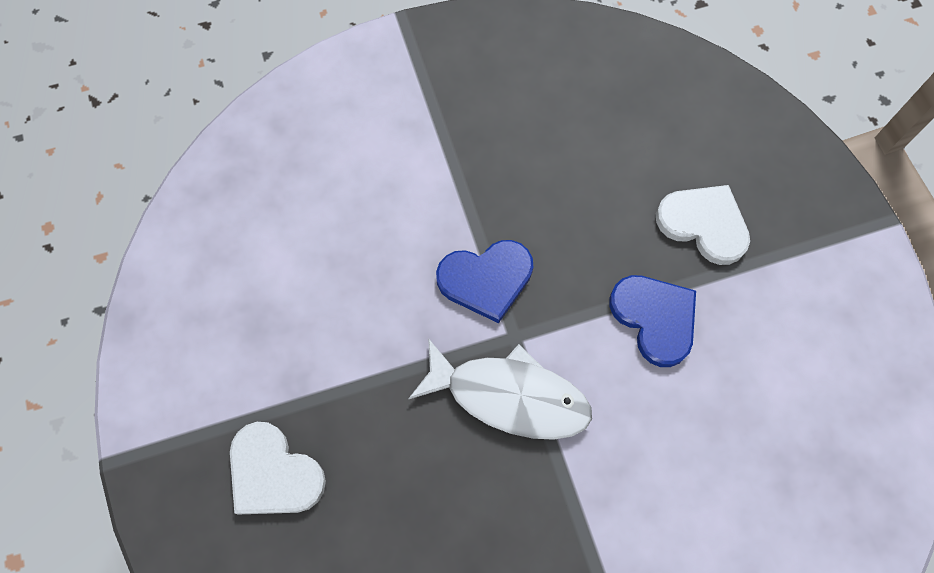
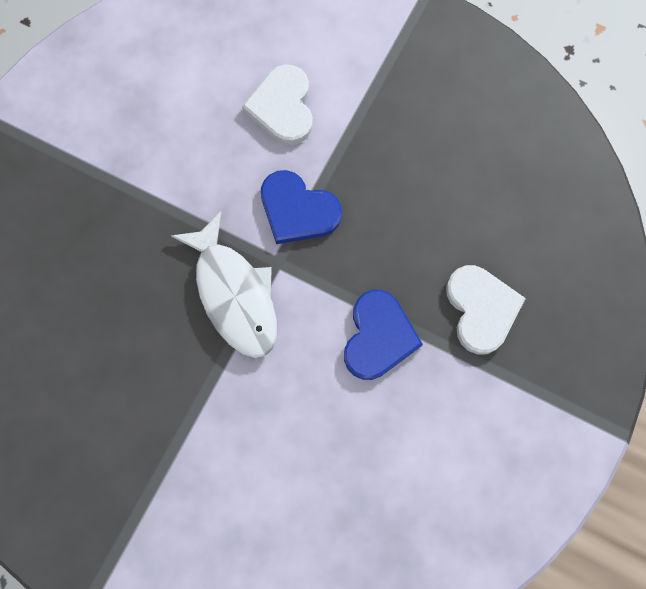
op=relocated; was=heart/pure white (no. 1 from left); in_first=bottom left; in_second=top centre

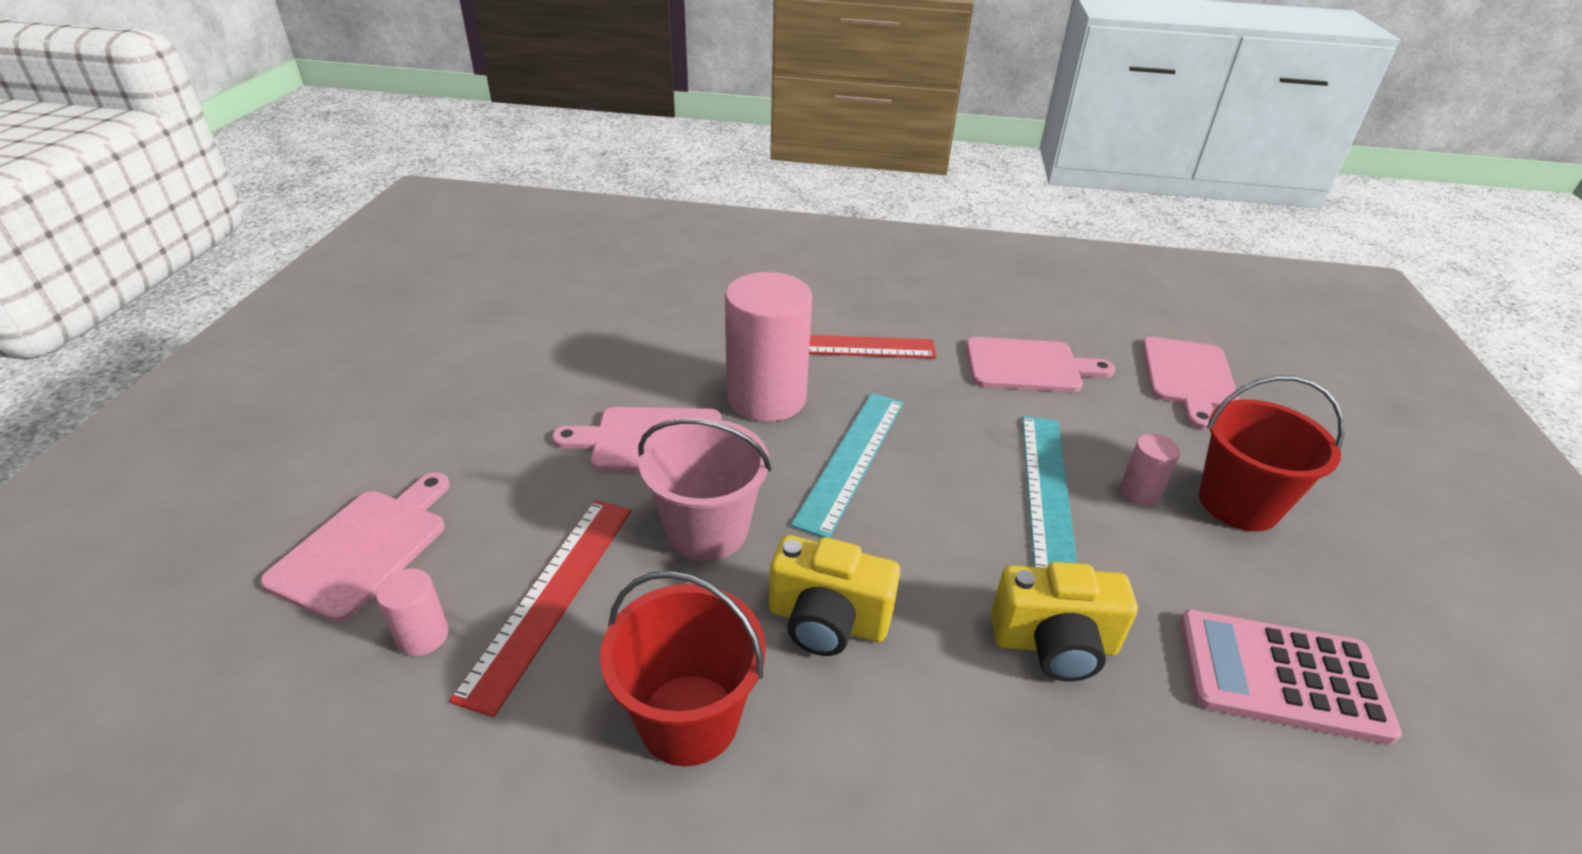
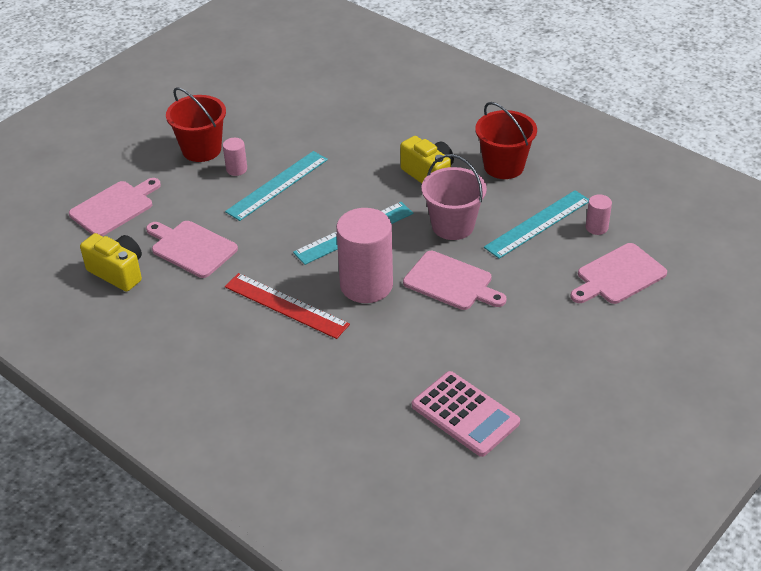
op=colour; was=measuring stick/red (no. 1 from left); now=measuring stick/turquoise (no. 3 from left); in_first=bottom centre; in_second=middle right
op=relocated; was=camera/bright yellow (no. 2 from left in the first image); now=camera/bright yellow (no. 1 from left); in_first=bottom right; in_second=middle left
op=relocated; was=pocket calculator/pink; in_first=bottom right; in_second=bottom centre

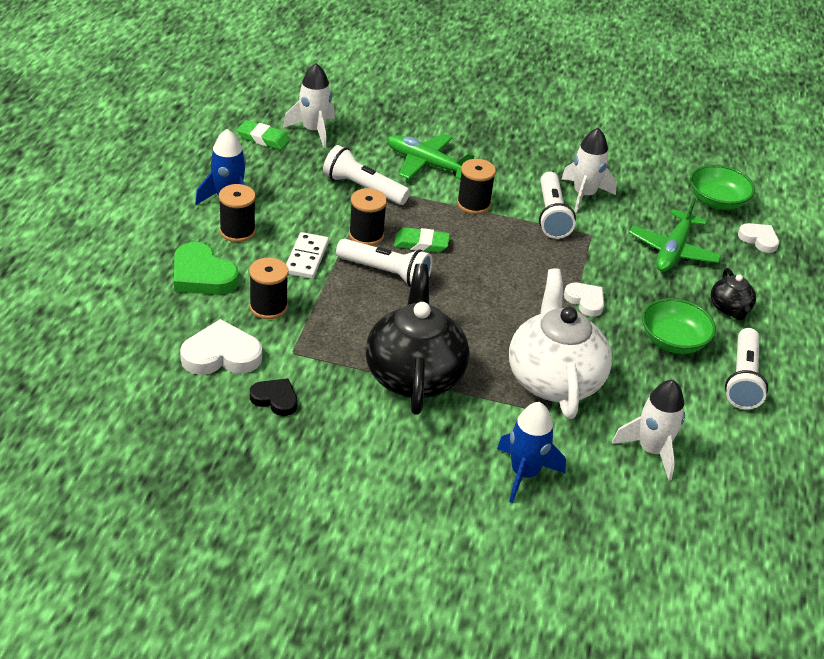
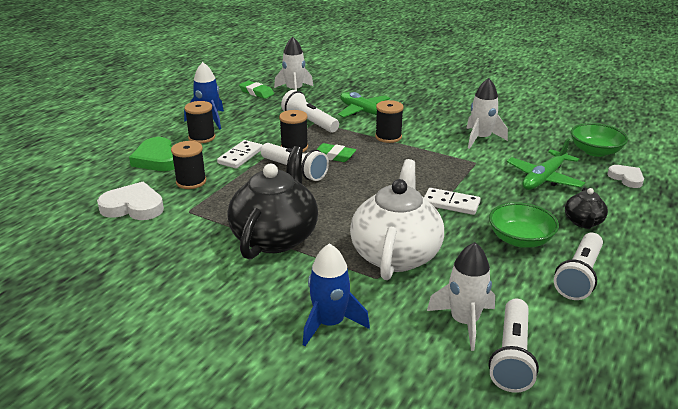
op=missing; was=heart/jet-black; in_first=middle left
op=relocated; was=torch/pure white (no. 3 from left); in_first=top right; in_second=bottom right
op=exchanged; was=heart/pure white (no. 2 from left); now=domino/pure white (no. 2 from left); in_first=middle right; in_second=middle right

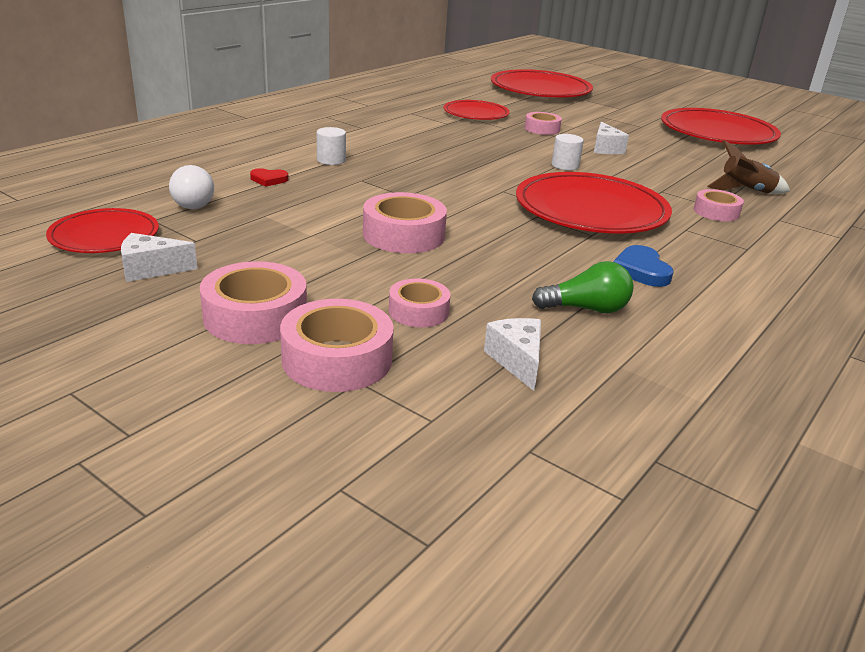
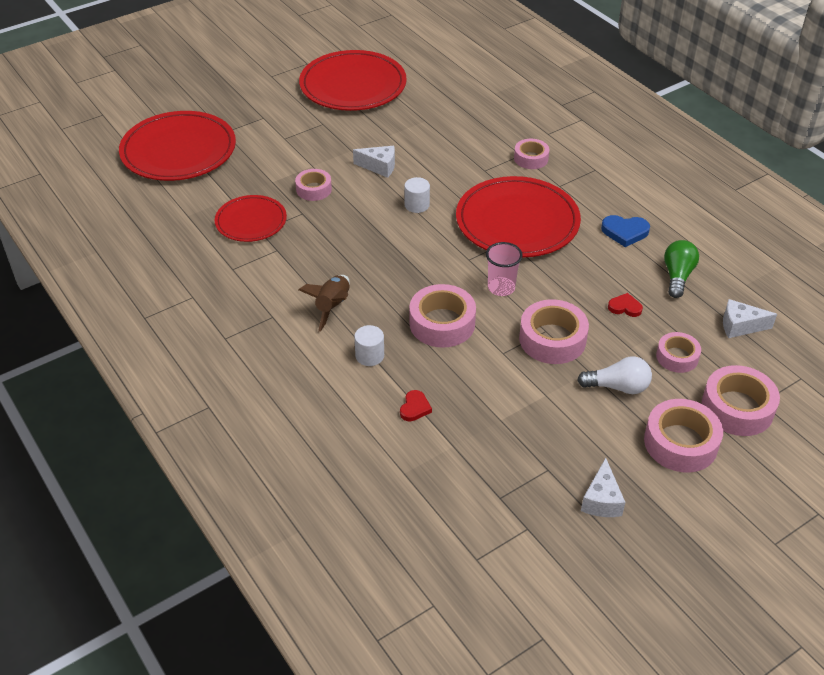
op=missing; was=plate/red (no. 1 from left); in_first=middle left
op=relocated; was=lightbulb/pure white; in_first=top left; in_second=middle right
op=relocated; was=toy rocket/dark brown; in_first=top right; in_second=centre
op=appeared; now=tape/pink (no. 2 from left); in_second=centre
op=appeared; now=cup/pink; in_second=centre
op=appeared; now=heart/red (no. 2 from left); in_second=middle right

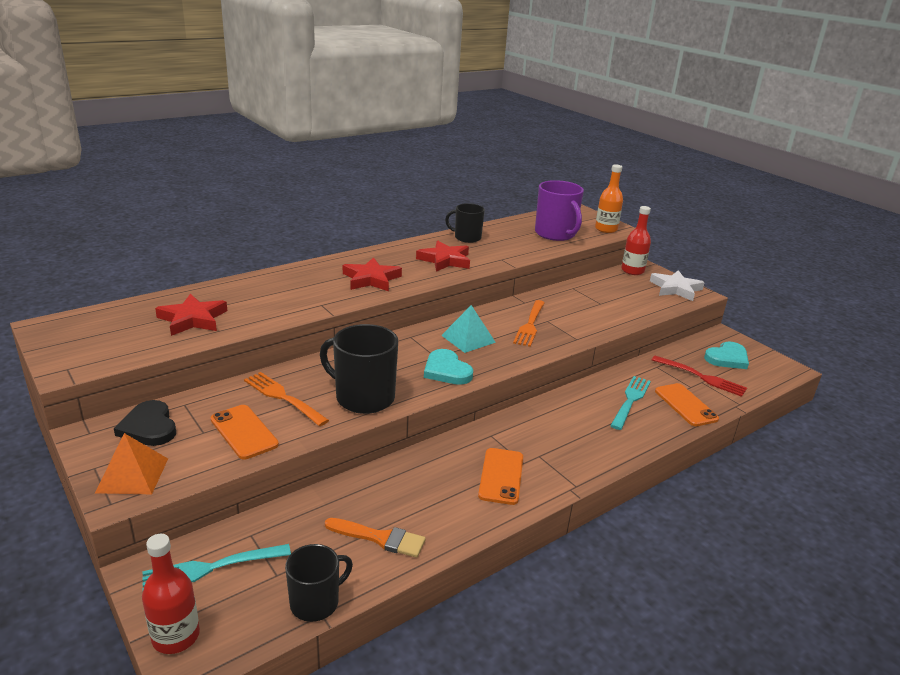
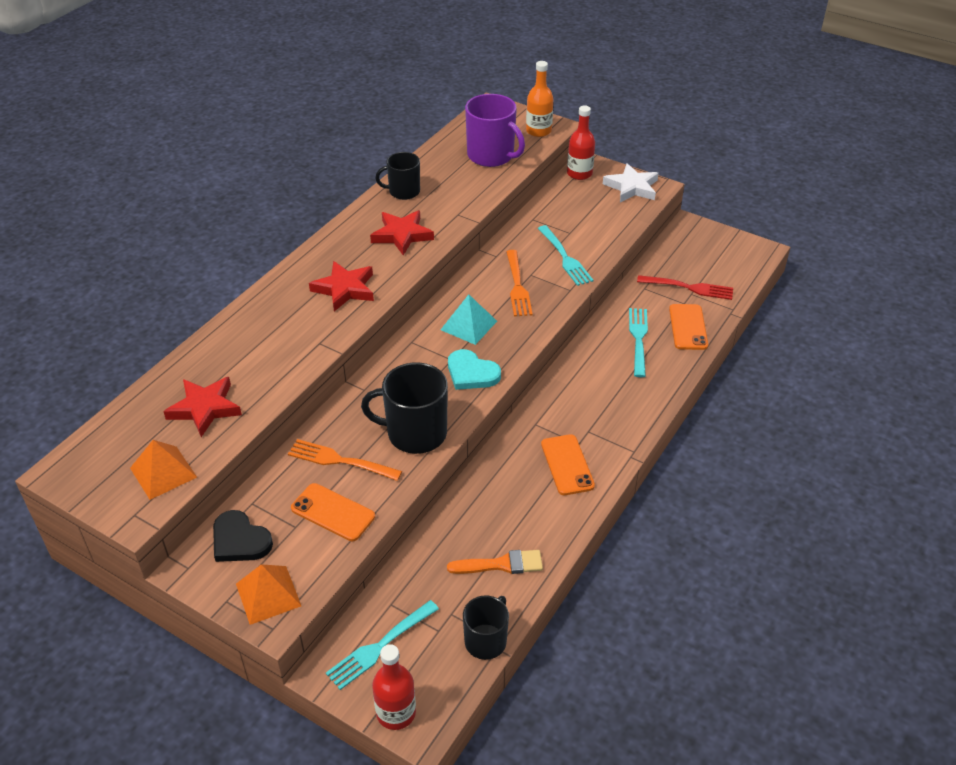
op=spun; was=phone/bright orange (no. 3 from left); in_first=middle right; in_second=middle right; clockwise=45
op=missing; was=heart/turquoise (no. 2 from left); in_first=middle right
op=appeared; now=solid pyramid/bright orange (no. 1 from left); in_second=middle left
op=appeared; now=dinner fork/turquoise (no. 2 from left); in_second=centre

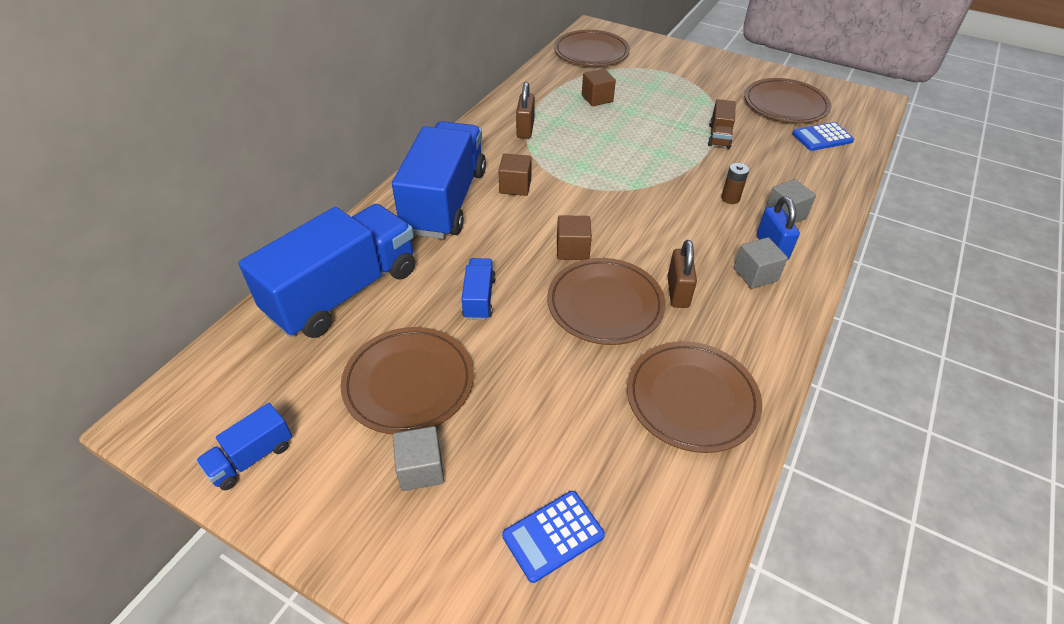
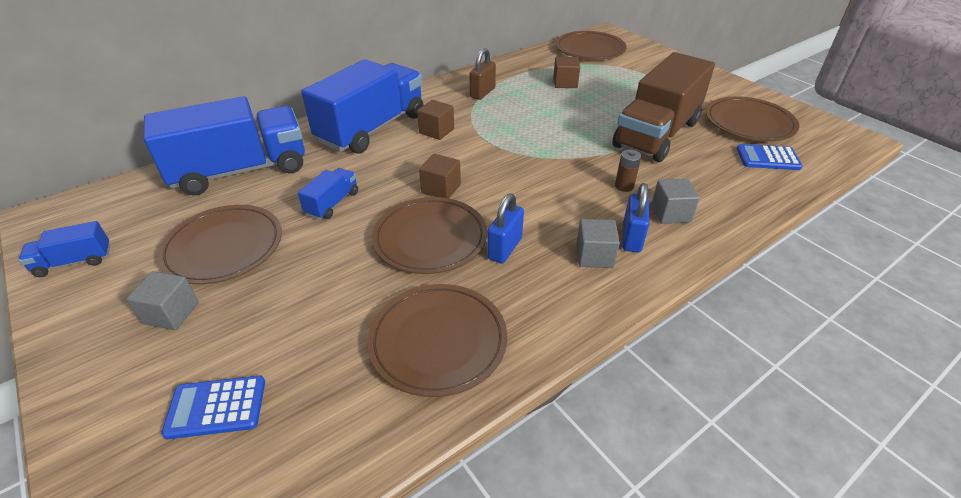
op=colour; was=small lock/dark brown (no. 2 from left); now=small lock/blue (no. 1 from left); in_first=centre; in_second=centre
op=size; was=truck/dark brown; in_first=top right; in_second=top right; ratio=2.29

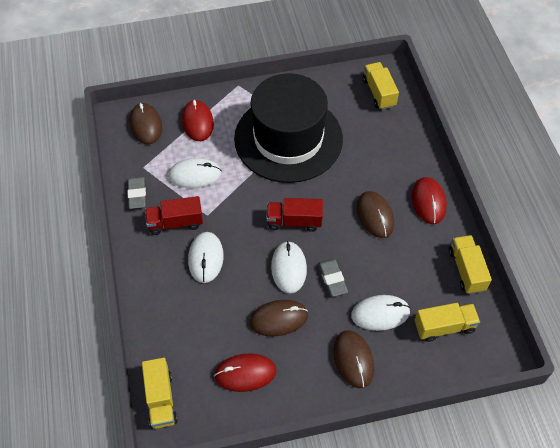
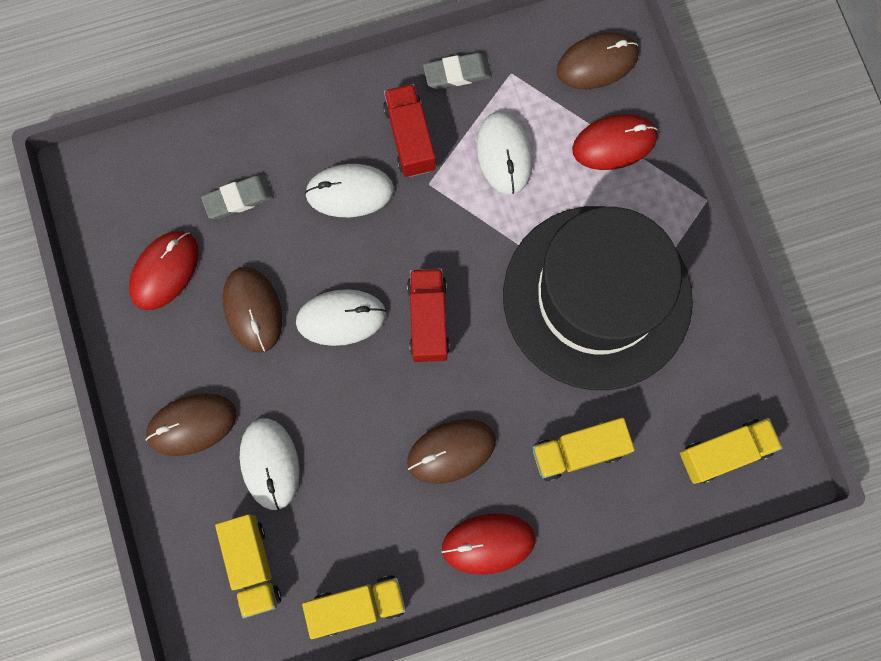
op=relocated; was=truck/bright yellow (no. 1 from left in the first image); now=truck/bright yellow (no. 3 from left); in_first=bottom left; in_second=bottom centre
op=spun; was=mouse/red (no. 2 from left in the first image); in_first=bottom centre; in_second=middle left; clockwise=45
op=relocated; was=eraser/ash-grey (no. 2 from left in the first image); now=eraser/ash-grey (no. 1 from left); in_first=centre; in_second=top left

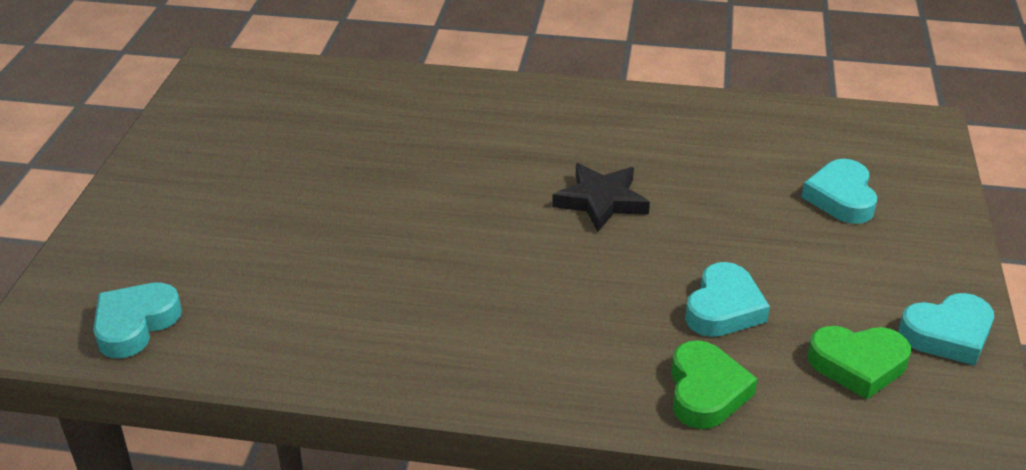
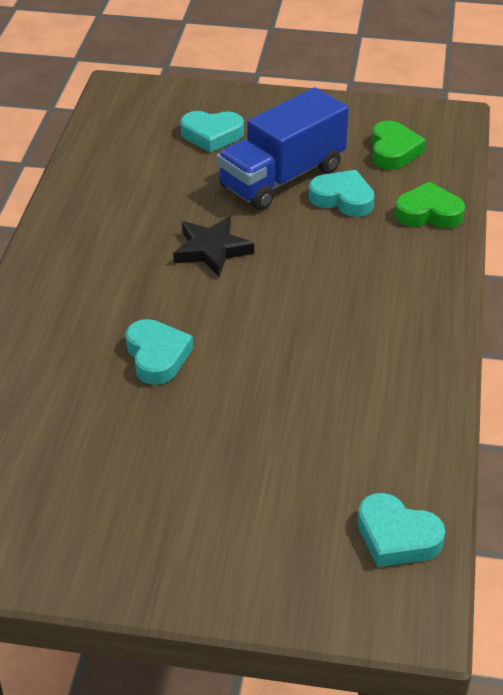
op=relocated; was=heart/turquoise (no. 4 from left in the first image); now=heart/turquoise (no. 1 from left); in_first=bottom right; in_second=middle left
op=appeared; now=truck/blue; in_second=top centre

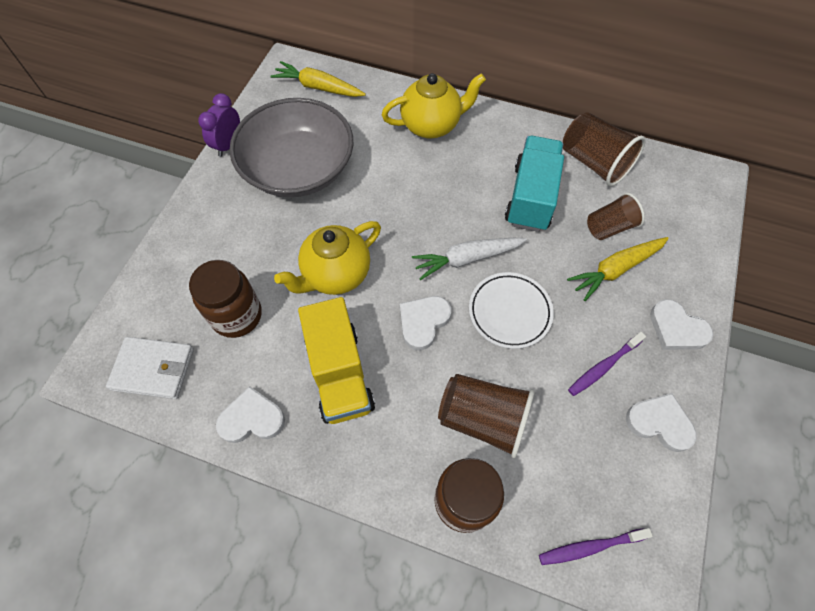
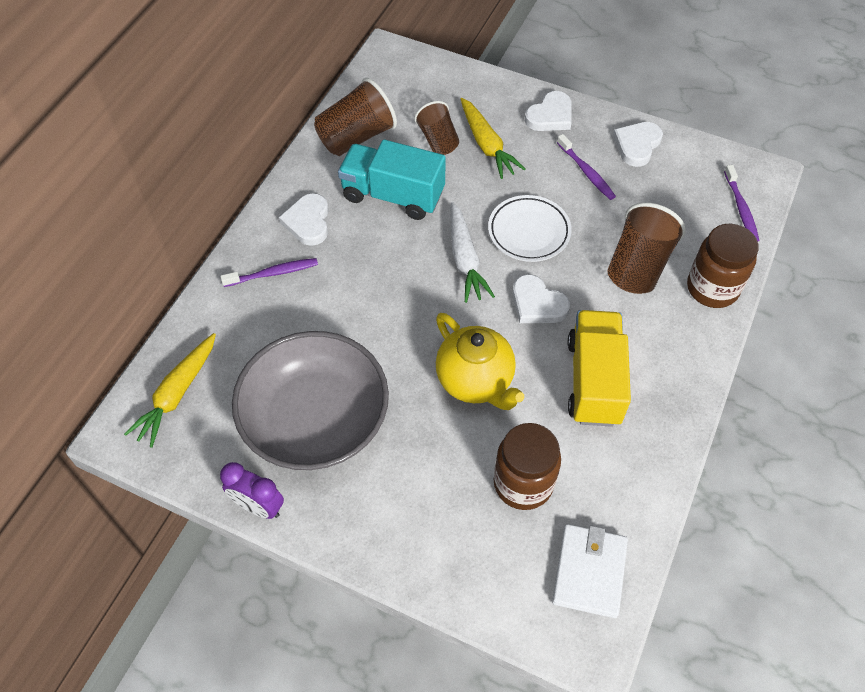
op=relocated; was=heart/pure white (no. 1 from left); in_first=bottom left; in_second=top centre
op=spun; was=truck/bright yellow; in_first=centre; in_second=middle right; clockwise=-75
op=exchanged; was=china teapot/bright yellow (no. 2 from left); now=dental brush/purple (no. 1 from left); in_first=top centre; in_second=middle left

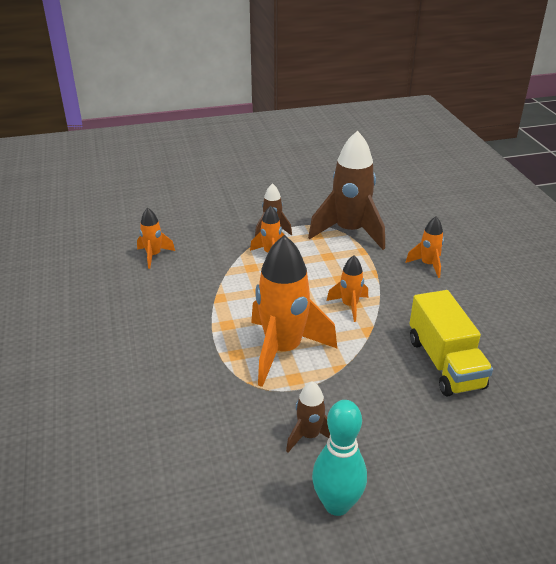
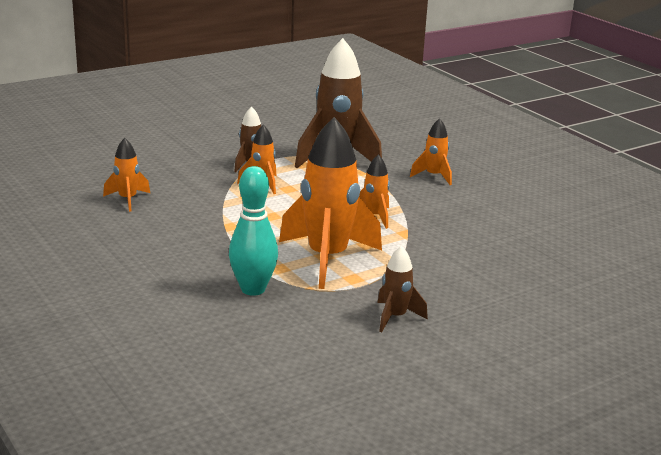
op=relocated; was=bowling pin/turquoise; in_first=bottom centre; in_second=centre
op=missing; was=truck/bright yellow; in_first=middle right

